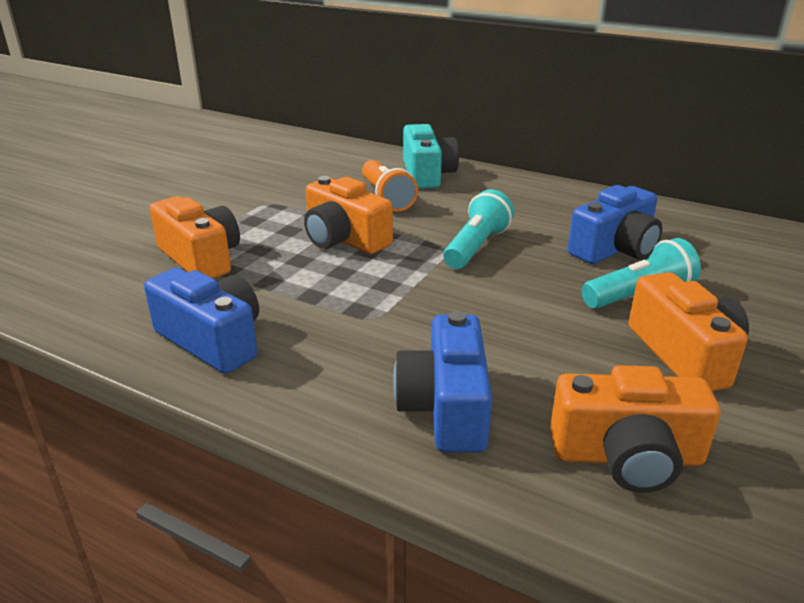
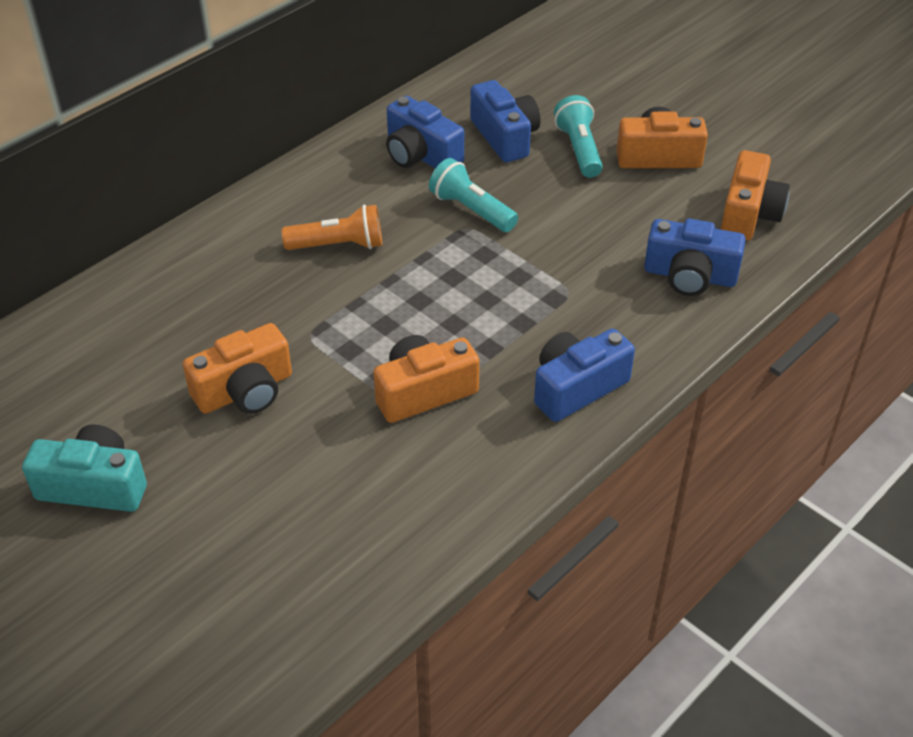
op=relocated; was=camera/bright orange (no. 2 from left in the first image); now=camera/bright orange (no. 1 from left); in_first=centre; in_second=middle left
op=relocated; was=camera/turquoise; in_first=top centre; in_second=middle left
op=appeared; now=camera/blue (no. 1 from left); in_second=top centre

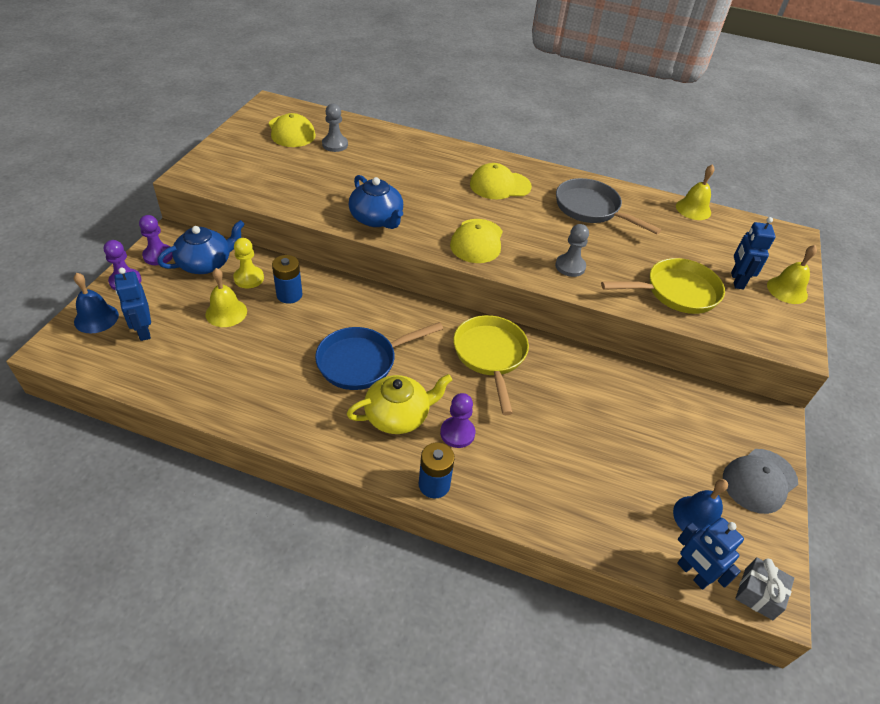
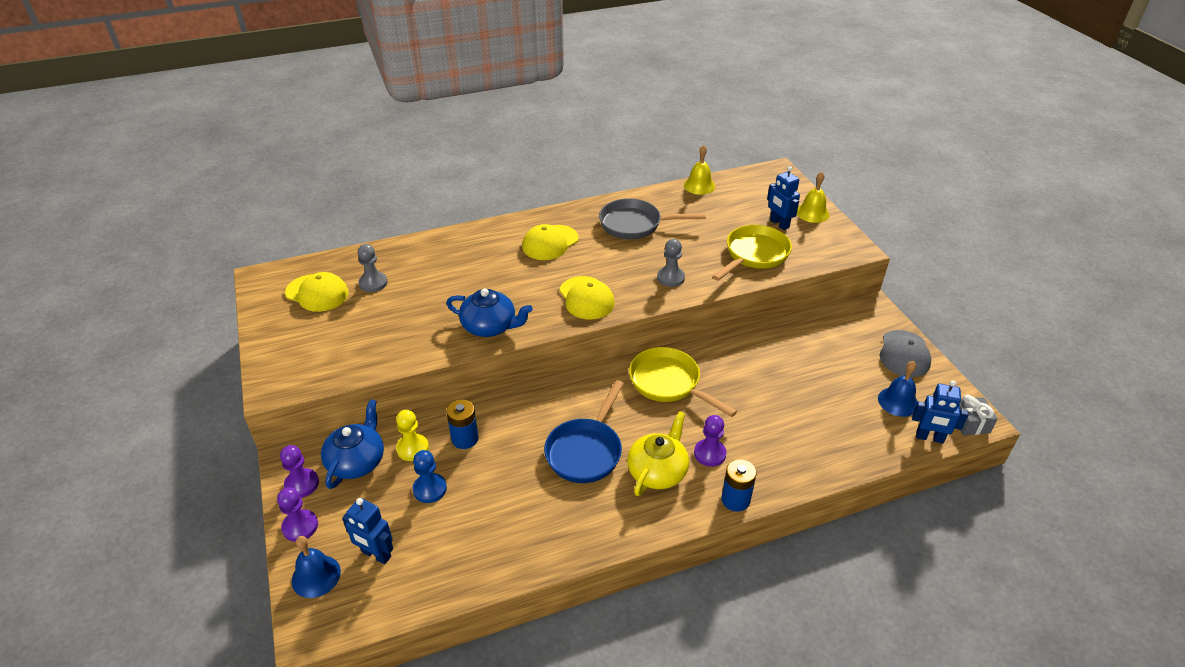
op=exchanged; was=school bell/bright yellow (no. 1 from left); now=chess pawn/blue; in_first=middle left; in_second=bottom centre

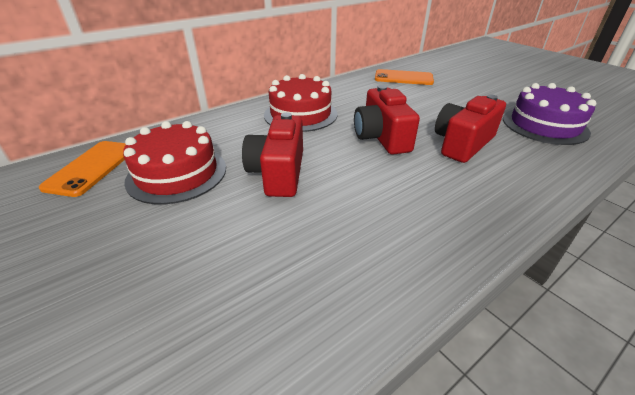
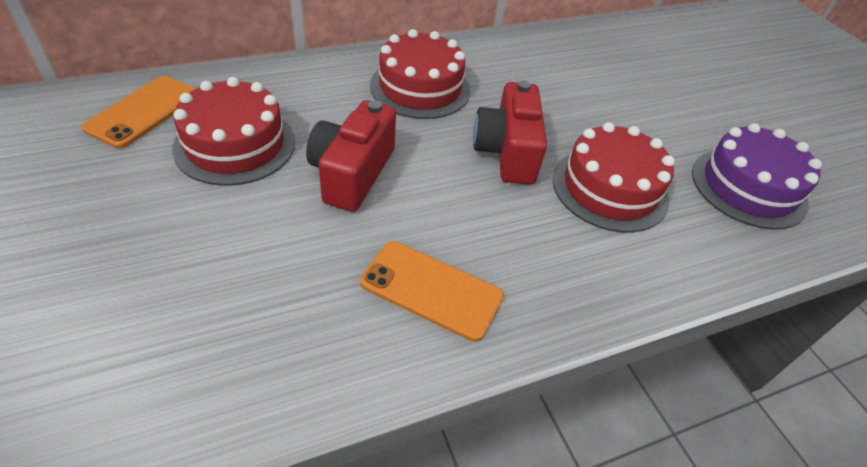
op=relocated; was=phone/bright orange (no. 2 from left); in_first=top centre; in_second=centre
op=exchanged; was=camera/red (no. 3 from left); now=cake/red (no. 3 from left); in_first=top right; in_second=middle right

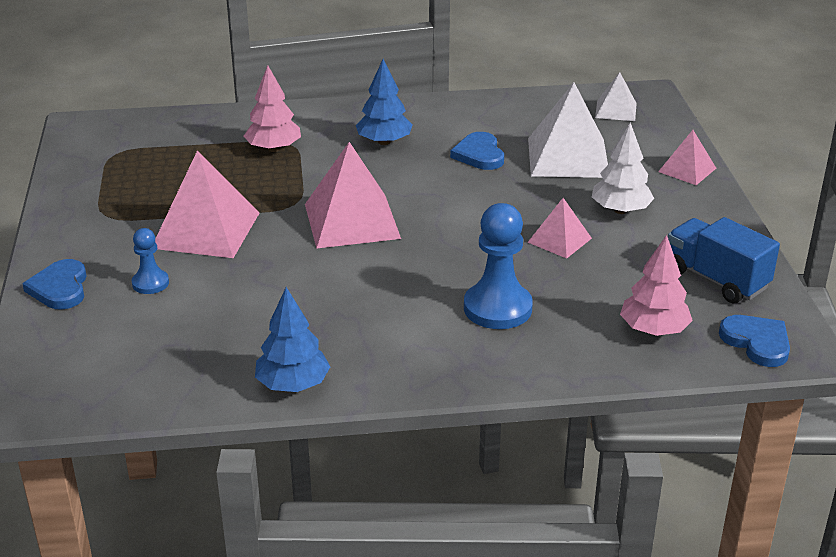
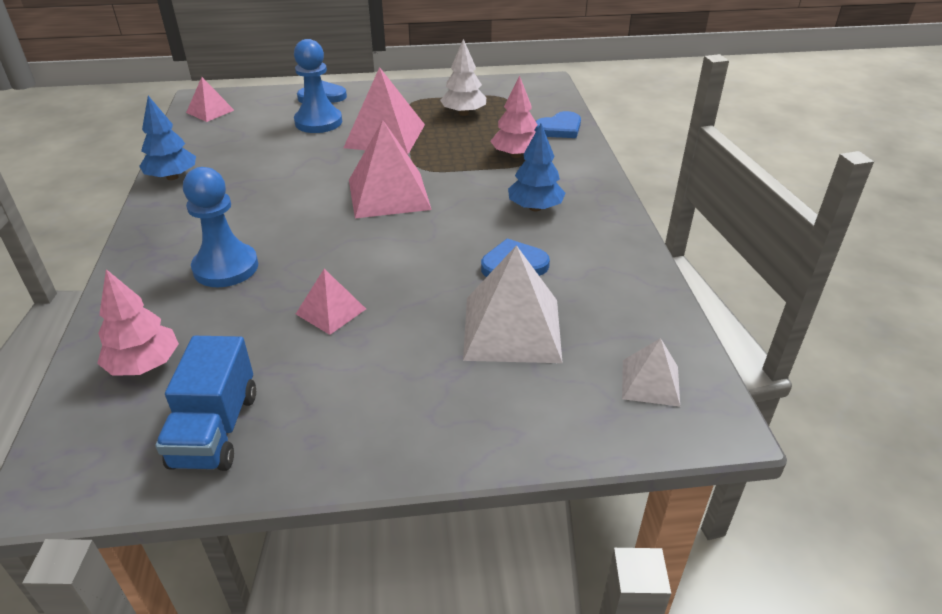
op=size; was=chess pawn/blue (no. 1 from left in the first image); in_first=middle left; in_second=top centre; ratio=1.83
op=relocated; was=toy tree/pure white; in_first=top right; in_second=top centre
op=relocated; was=solid pyramid/pink (no. 4 from left in the first image); now=solid pyramid/pink (no. 1 from left); in_first=top right; in_second=top left
op=spun; was=truck/blue; in_first=middle right; in_second=middle left; clockwise=135
op=relocated; was=heart/blue (no. 3 from left); in_first=middle right; in_second=top centre

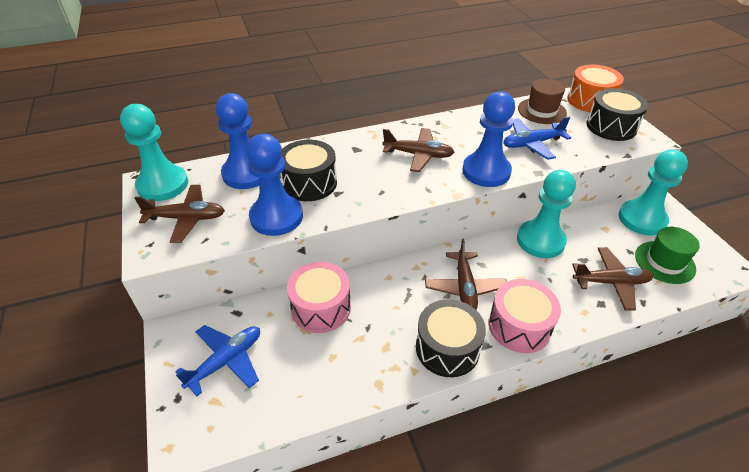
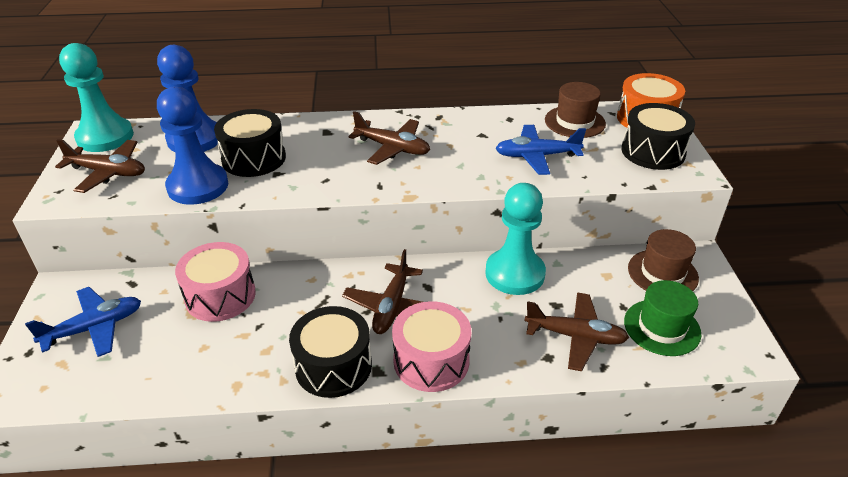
op=missing; was=chess pawn/blue (no. 3 from left); in_first=top centre
op=exchanged; was=chess pawn/turquoise (no. 3 from left); now=tall hat/dark brown (no. 2 from left); in_first=middle right; in_second=middle right

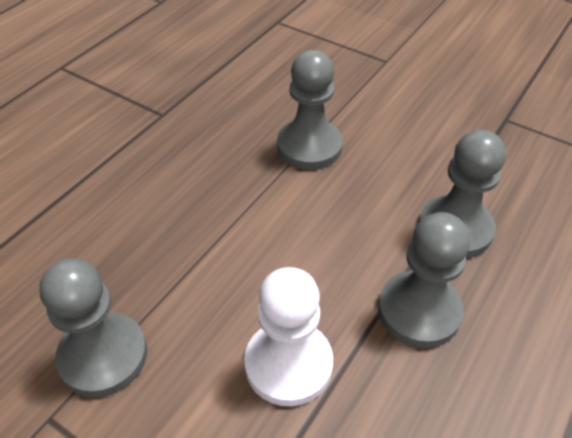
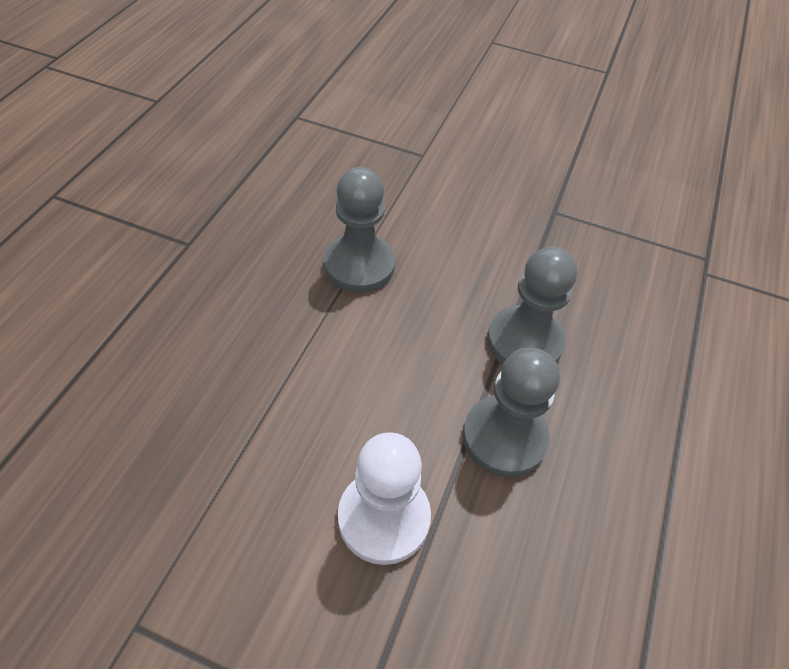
op=missing; was=chess pawn/ash-grey (no. 1 from left); in_first=bottom left

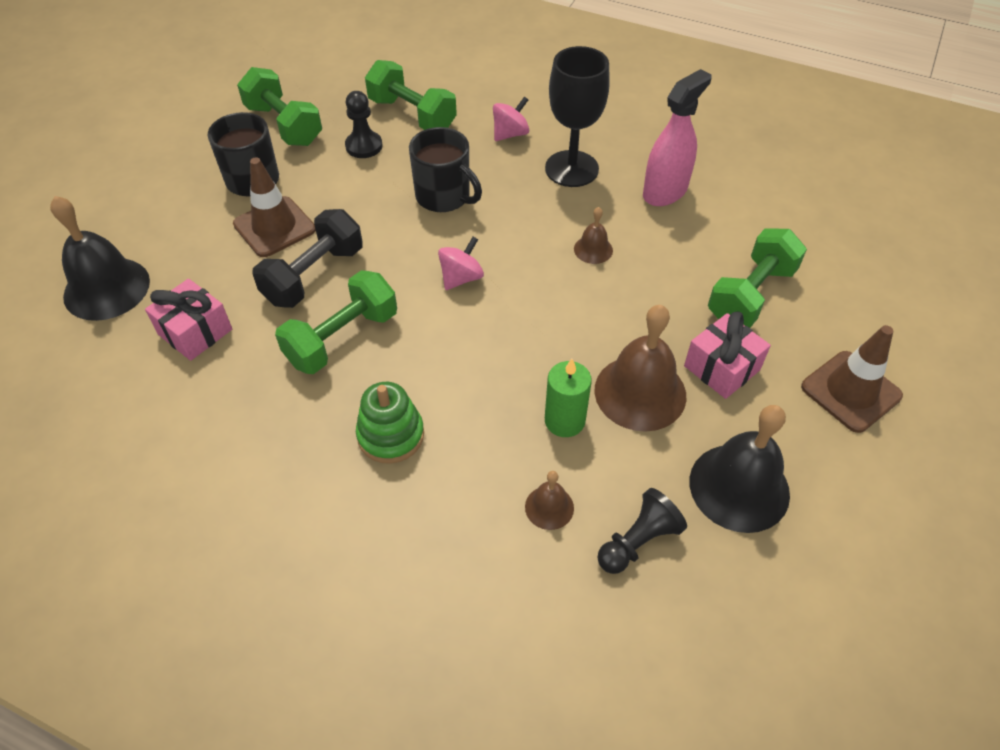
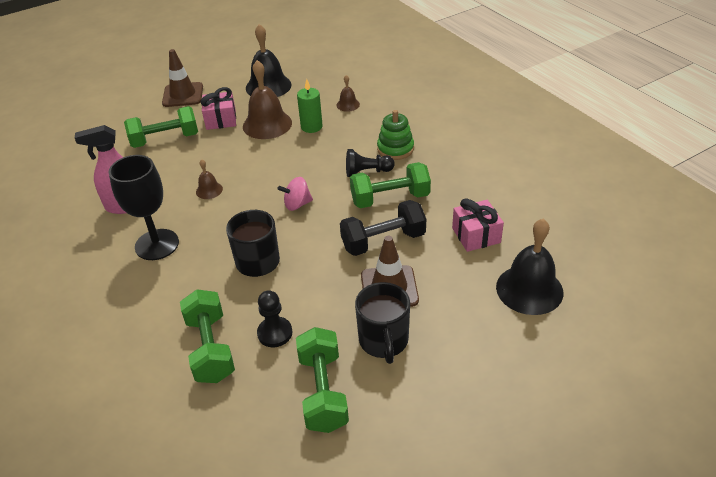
op=missing; was=whirligig/pink (no. 2 from left); in_first=top centre
op=relocated; was=chess pawn/jet-black (no. 2 from left); in_first=bottom centre; in_second=centre

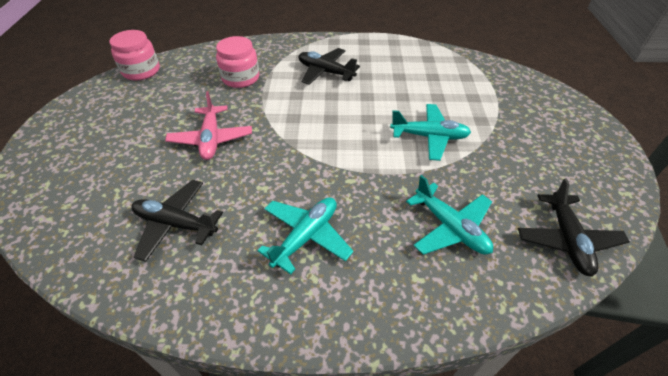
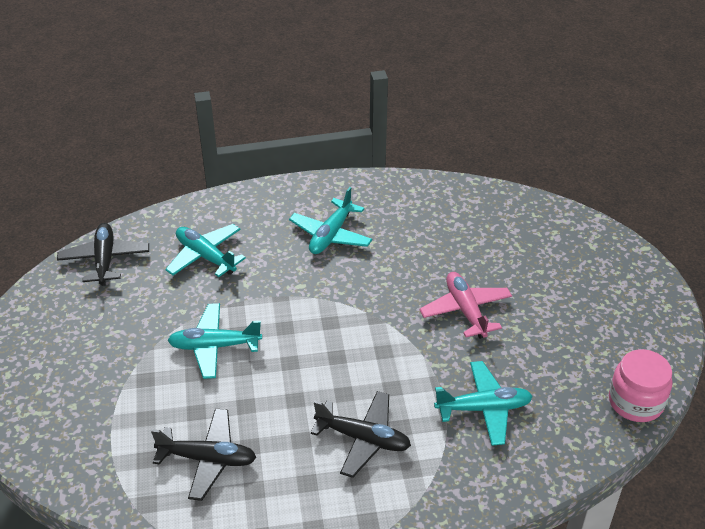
op=relocated; was=plane/jet-black (no. 1 from left in the first image); now=plane/jet-black (no. 2 from left); in_first=middle left; in_second=bottom left
op=exchanged; was=jam jar/pink (no. 2 from left); now=plane/turquoise (no. 4 from left); in_first=top centre; in_second=bottom right

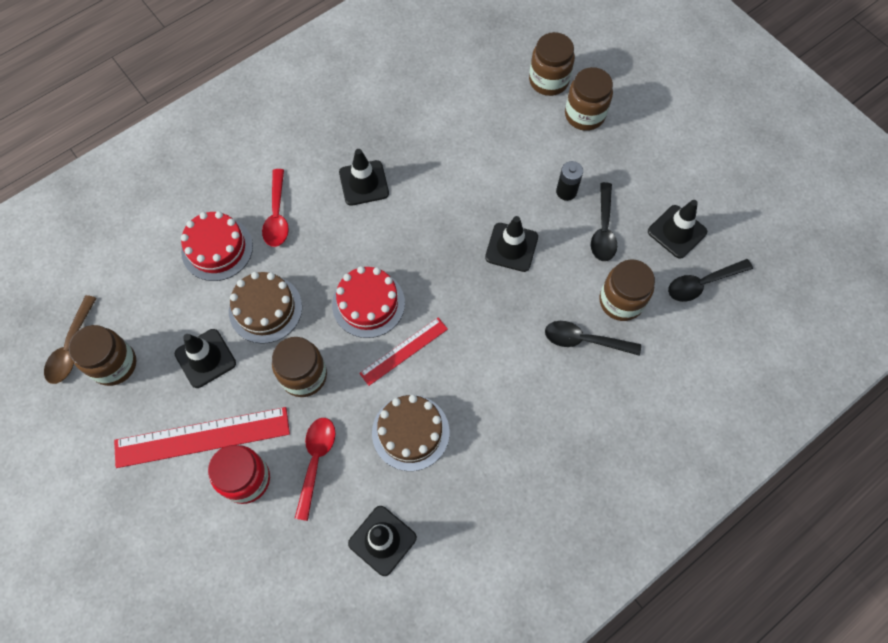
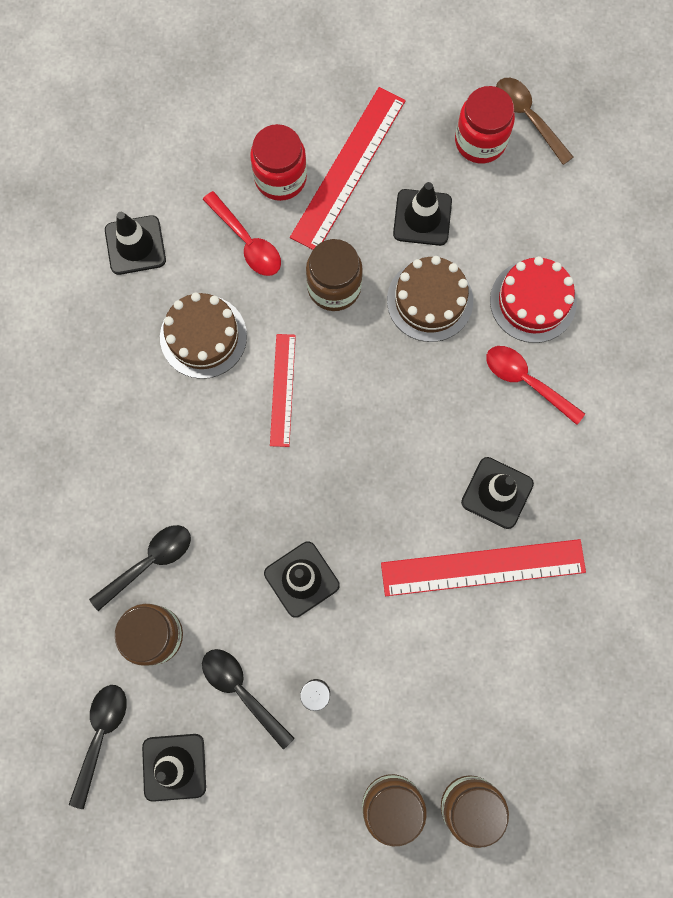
op=colour; was=jam jar/dark brown (no. 1 from left); now=jam jar/red (no. 2 from left); in_first=middle left; in_second=top right
op=missing; was=cake/red (no. 2 from left); in_first=centre
op=appeared; now=measuring stick/red (no. 3 from left); in_second=middle right

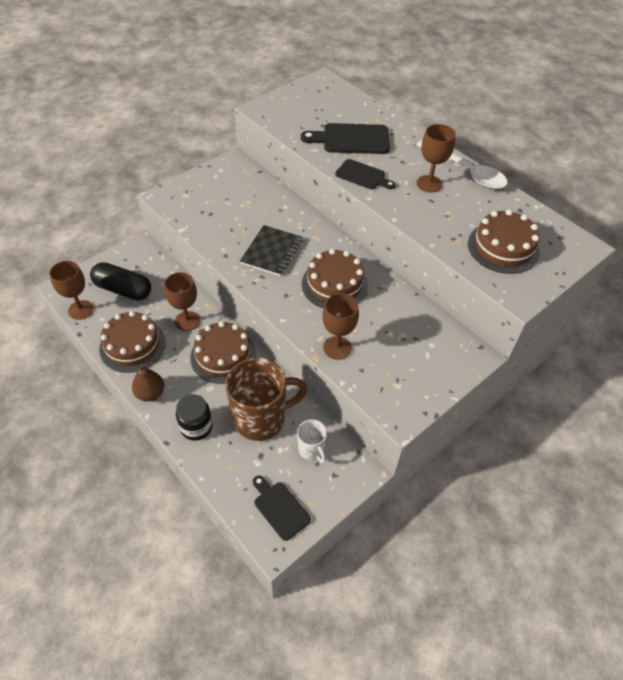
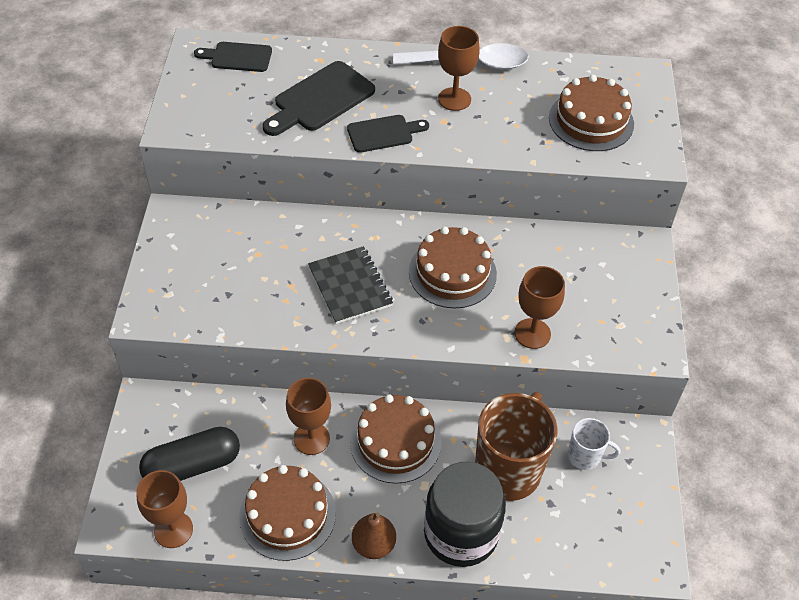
op=size; was=jam jar/jet-black; in_first=middle left; in_second=bottom centre; ratio=1.69
op=relocated; was=chopping board/jet-black (no. 1 from left); in_first=bottom centre; in_second=top left

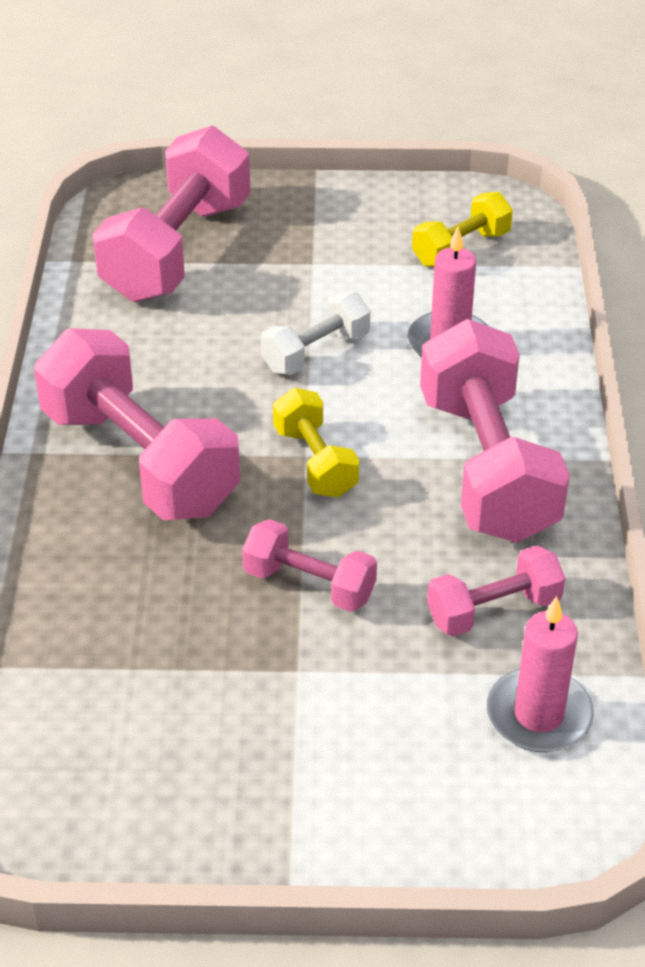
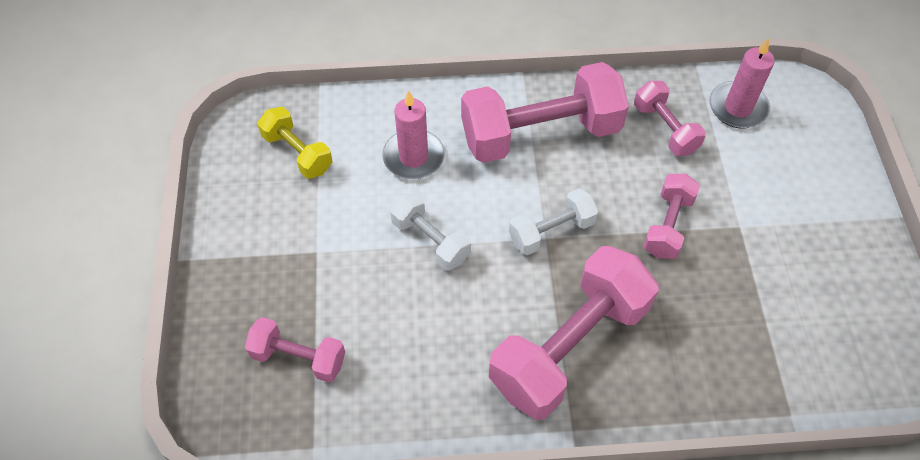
op=size; was=hand weight/pink (no. 2 from left in the first image); in_first=top left; in_second=bottom left; ratio=0.52
op=colour; was=hand weight/bright yellow (no. 1 from left); now=hand weight/pure white (no. 2 from left); in_first=centre; in_second=centre

